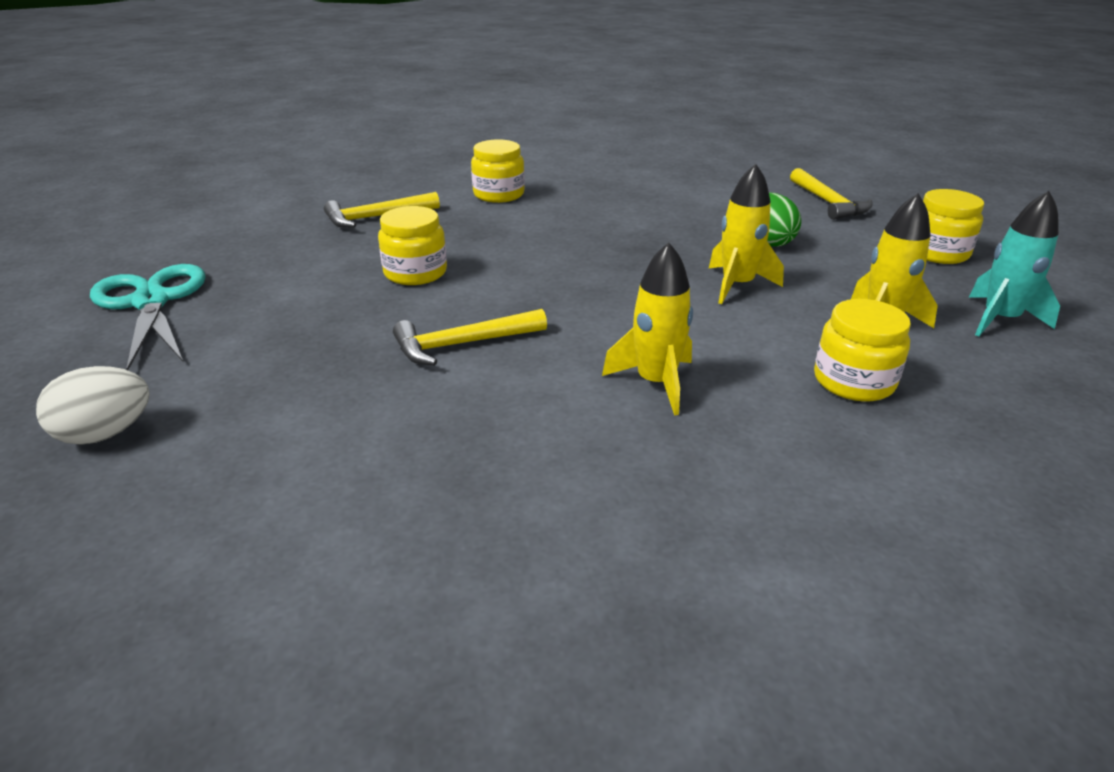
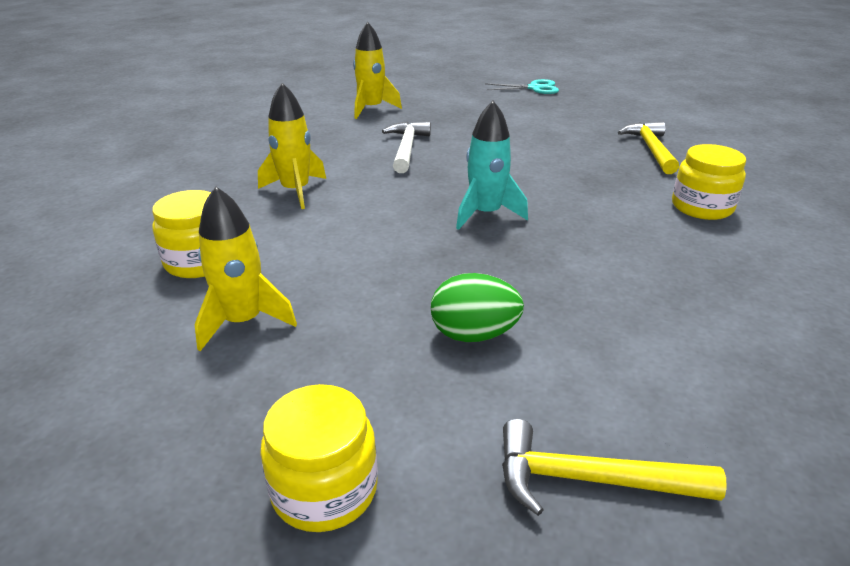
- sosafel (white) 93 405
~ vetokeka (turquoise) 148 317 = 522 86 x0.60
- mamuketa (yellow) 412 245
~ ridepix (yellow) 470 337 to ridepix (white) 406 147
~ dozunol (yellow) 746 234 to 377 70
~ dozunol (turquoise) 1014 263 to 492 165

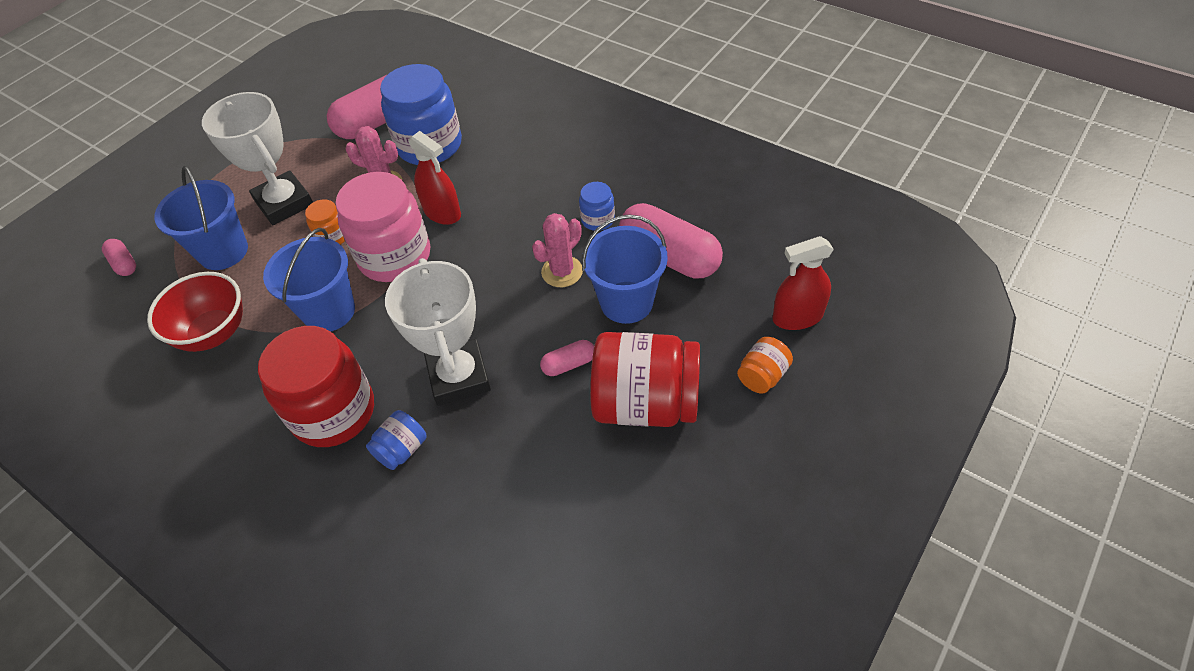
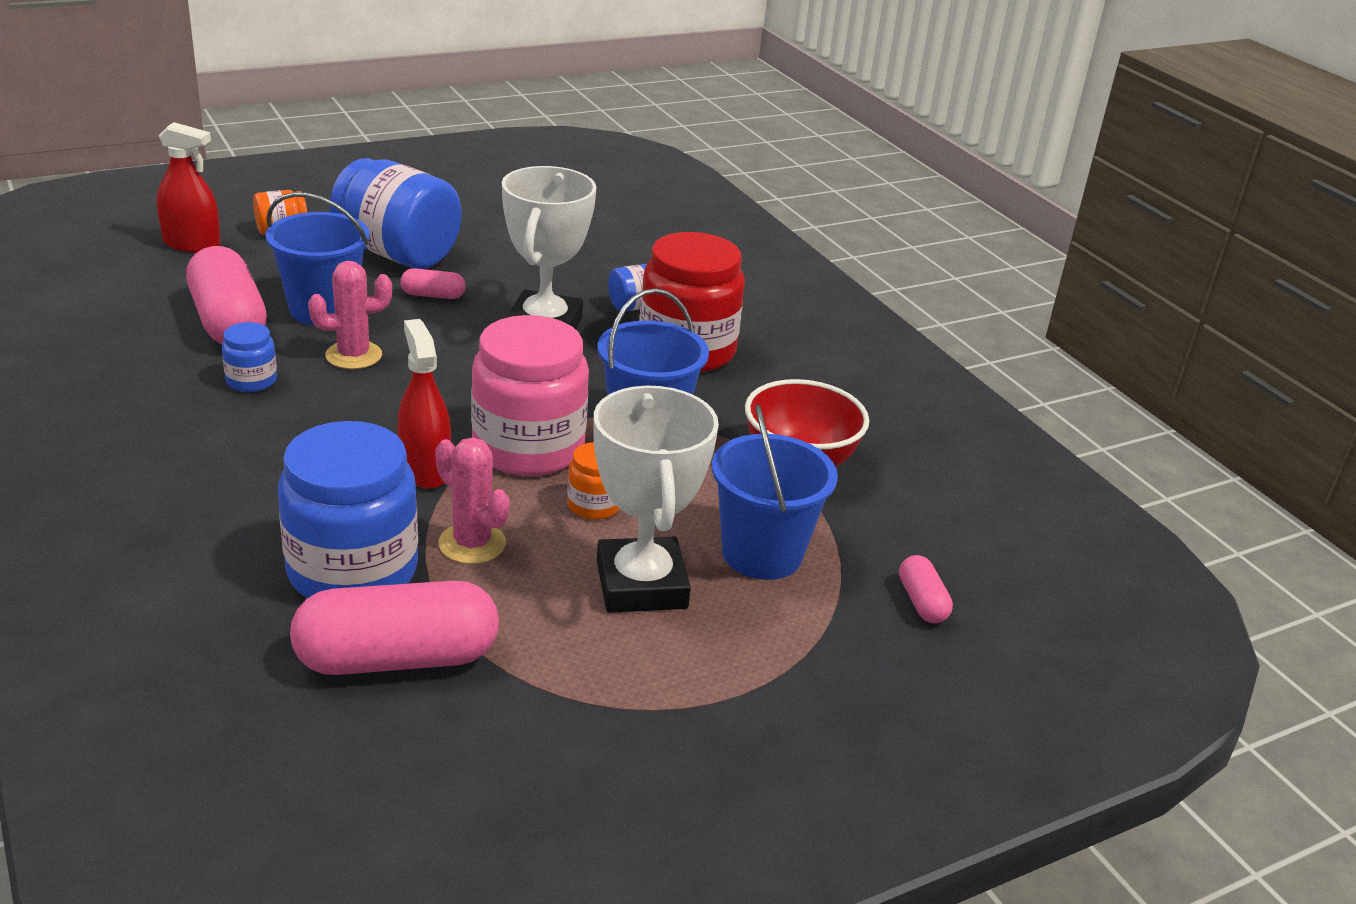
~ mamuketa (red) 645 379 to mamuketa (blue) 396 213

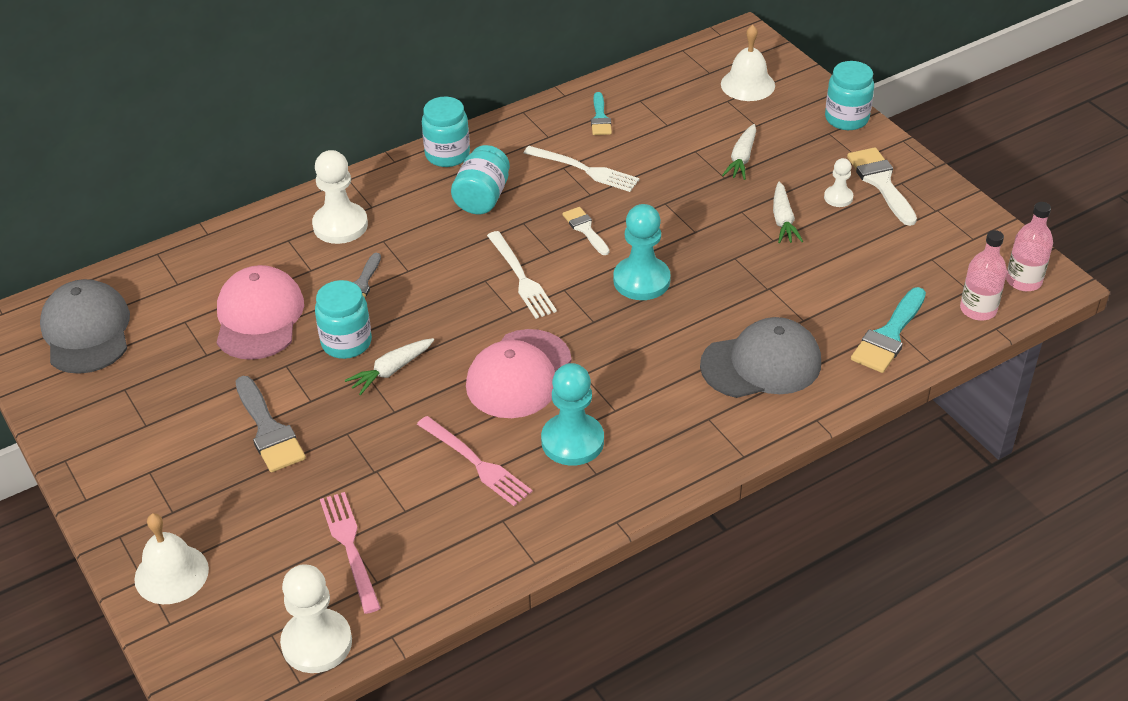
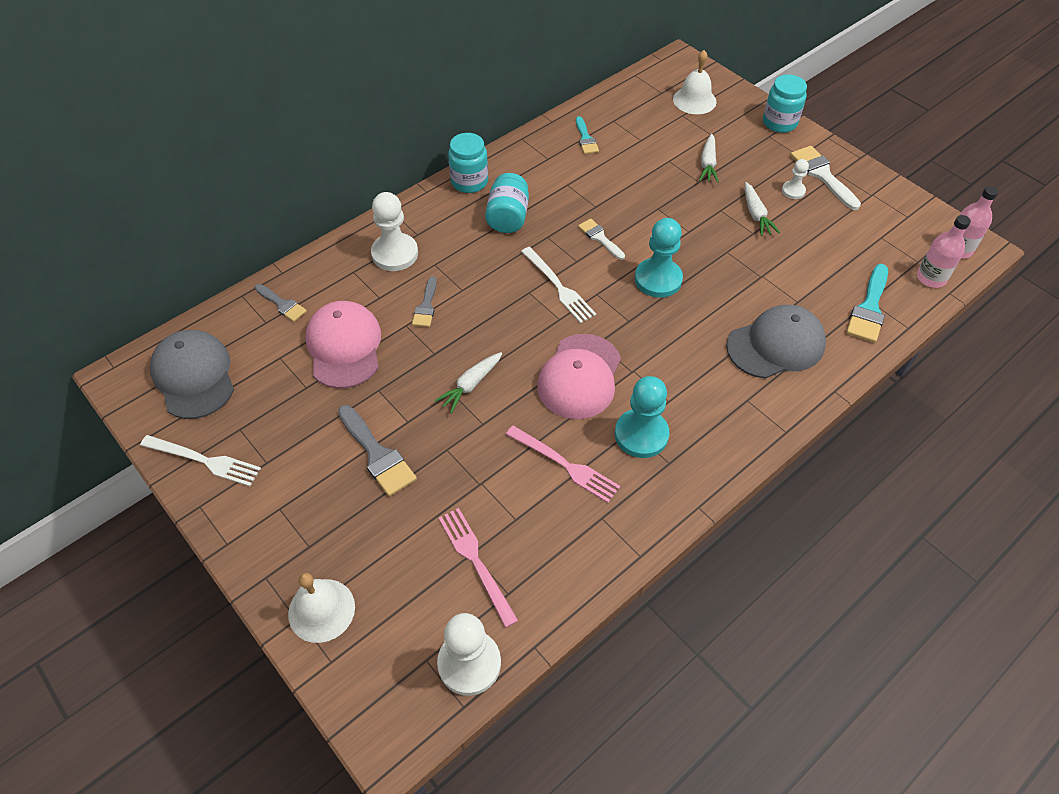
- mamuketa (turquoise) 343 319
~ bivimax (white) 582 169 to 200 460
+ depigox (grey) 281 303

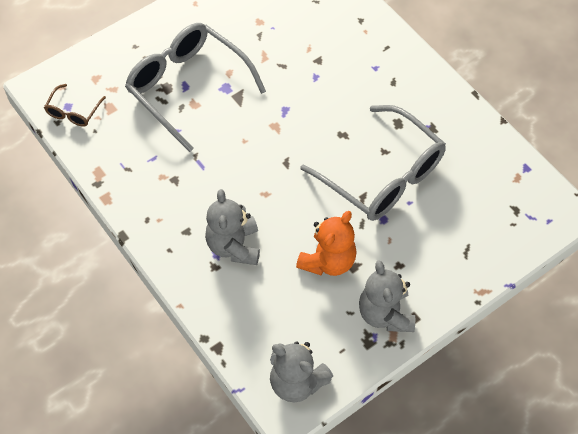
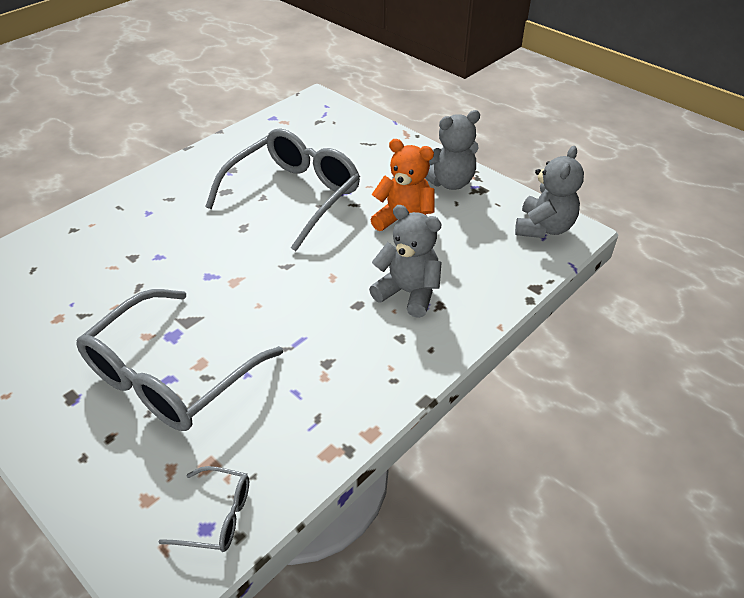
~ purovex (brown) 75 105 to purovex (grey) 204 509
~ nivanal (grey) 232 227 = 405 261 135 degrees counterclockwise

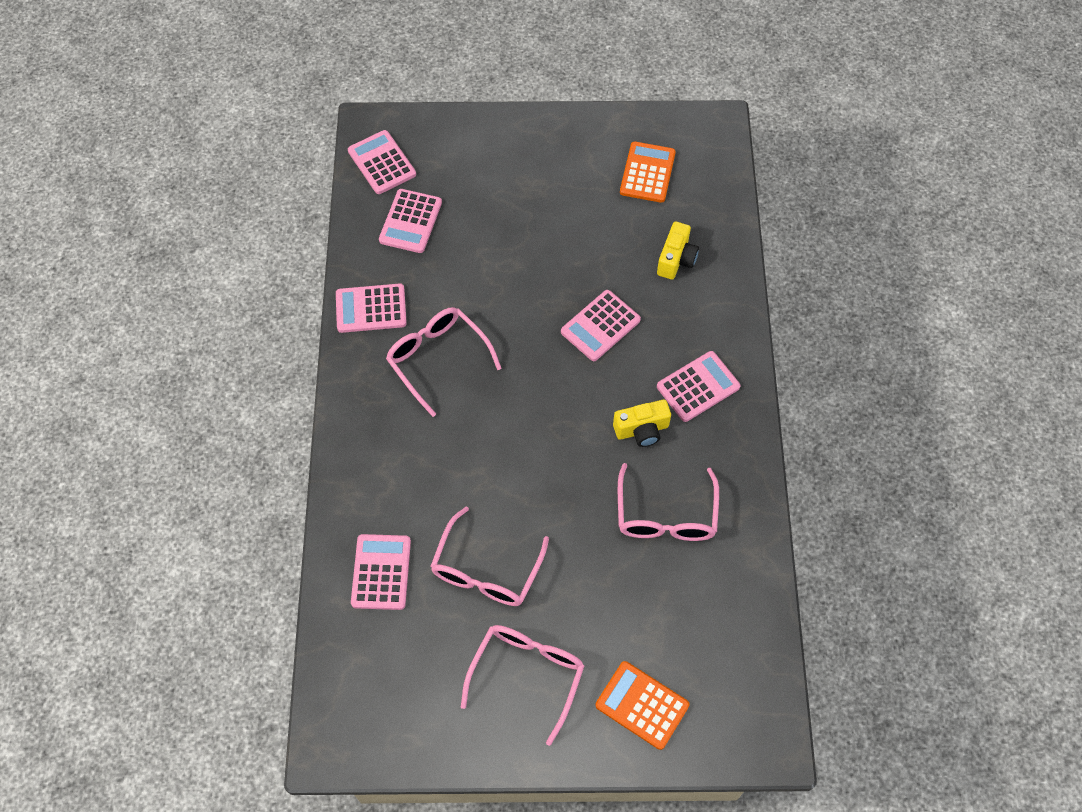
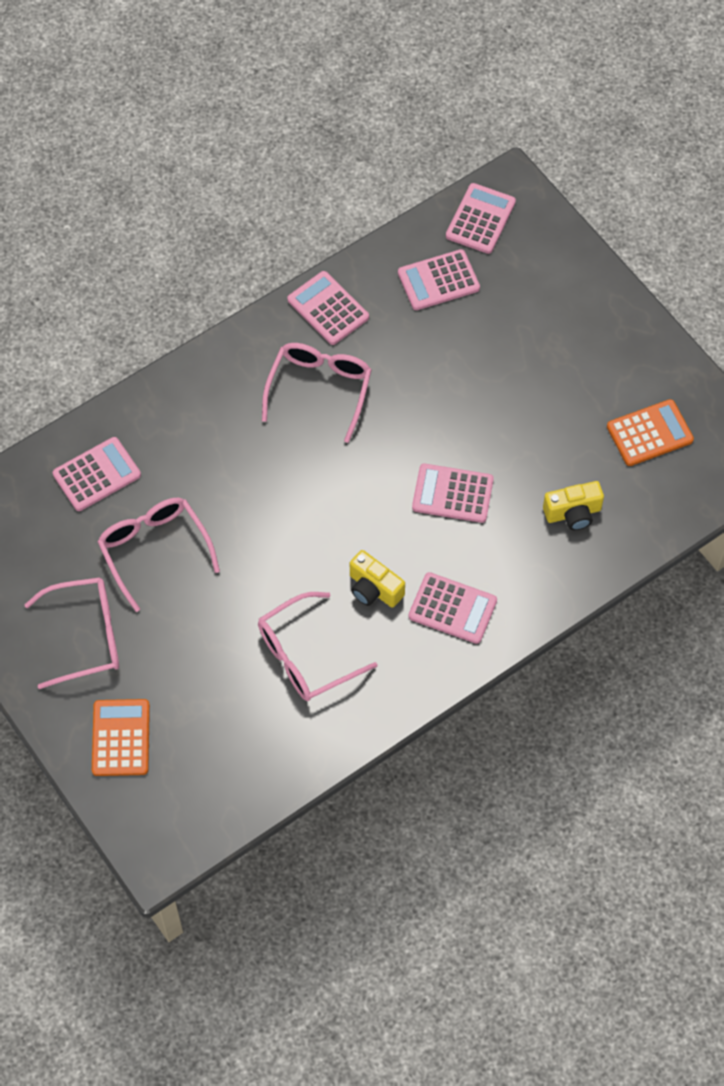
~ purovex (pink) 489 556 = 159 555 75 degrees clockwise

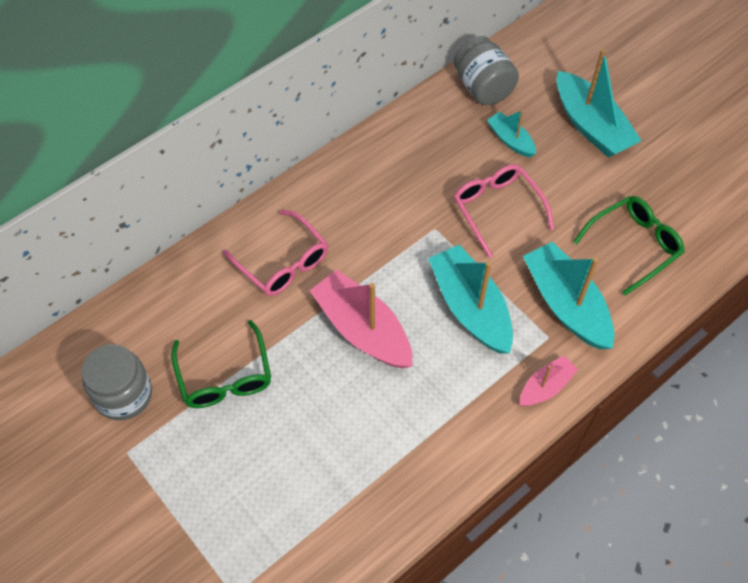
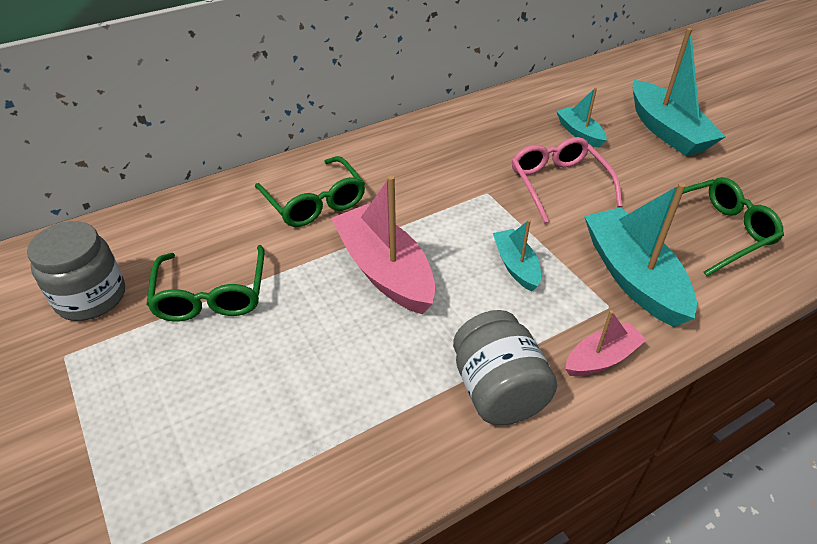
~ purovex (pink) 275 253 to purovex (green) 310 191
~ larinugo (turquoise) 470 299 = 517 255 x0.54
~ mamuketa (grey) 486 70 to 505 367

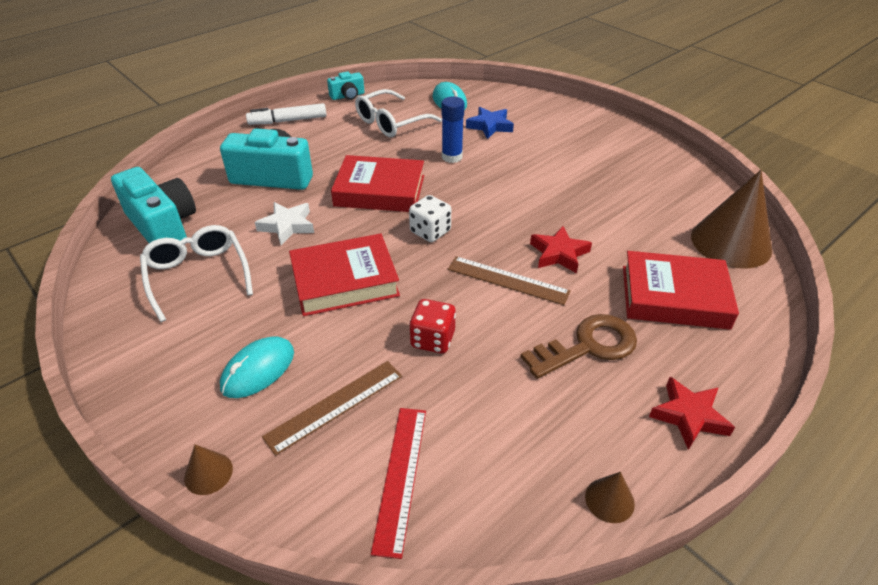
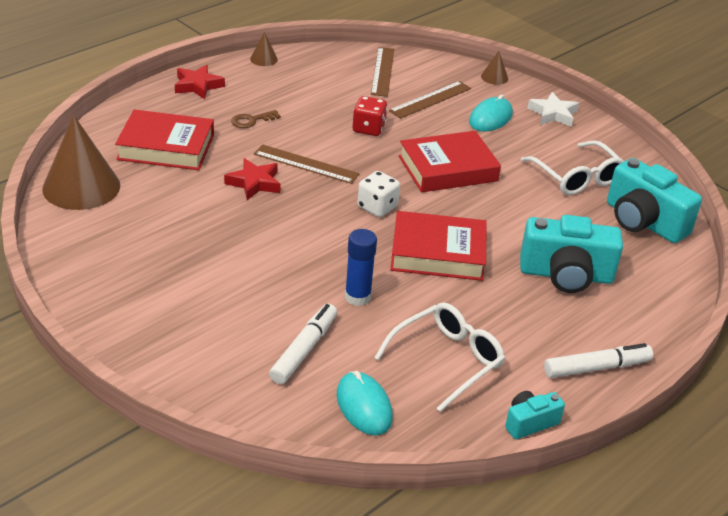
~ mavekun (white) 284 223 to 553 109
~ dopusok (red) 398 483 to dopusok (brown) 382 72
~ mavekun (blue) 490 123 to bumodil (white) 303 344
~ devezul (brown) 579 346 = 256 119 x0.55

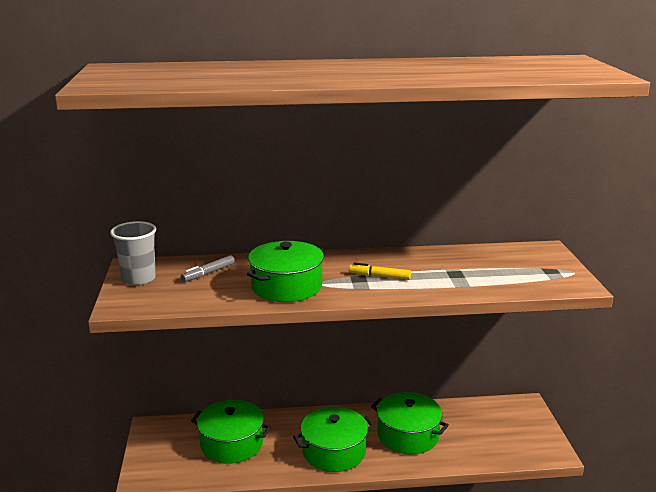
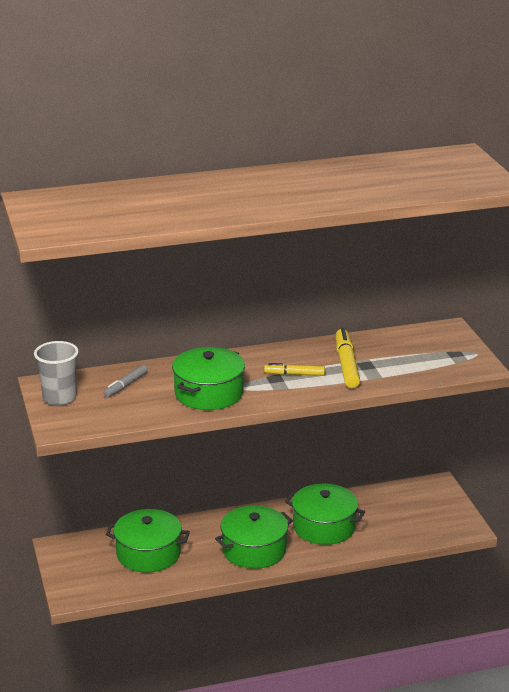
+ bumodil (yellow) 348 358

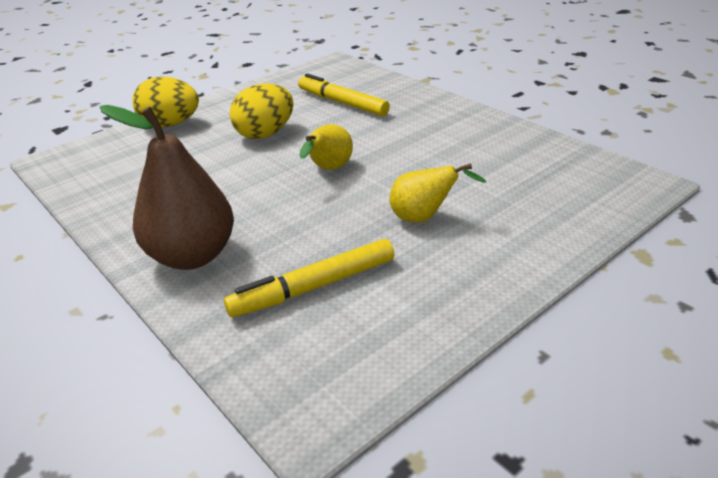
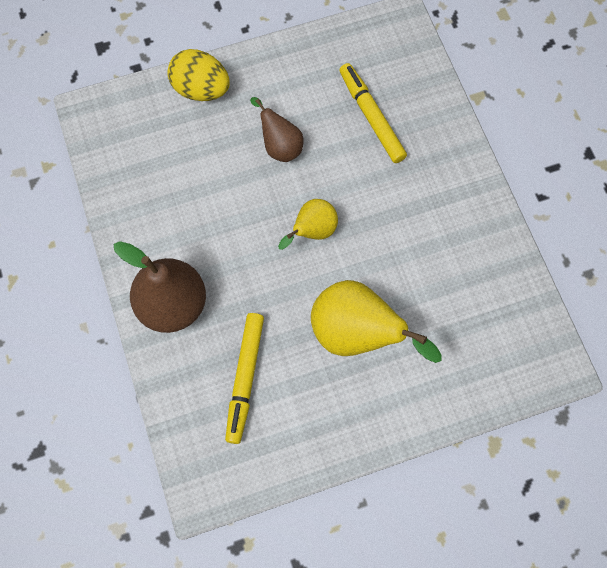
~ bumodil (yellow) 309 278 = 244 378 75 degrees counterclockwise
~ sosafel (yellow) 261 111 to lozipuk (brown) 276 129
~ lozipuk (yellow) 438 192 = 376 321 x1.74

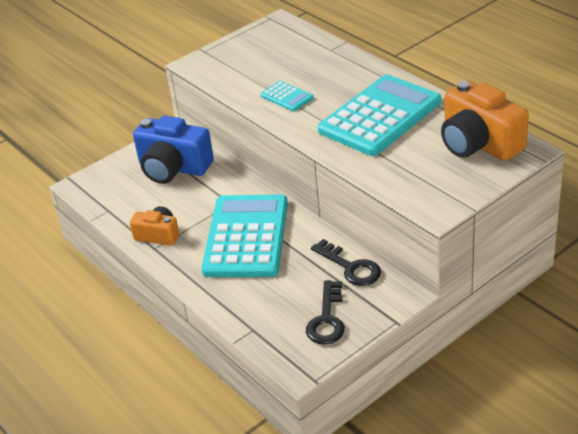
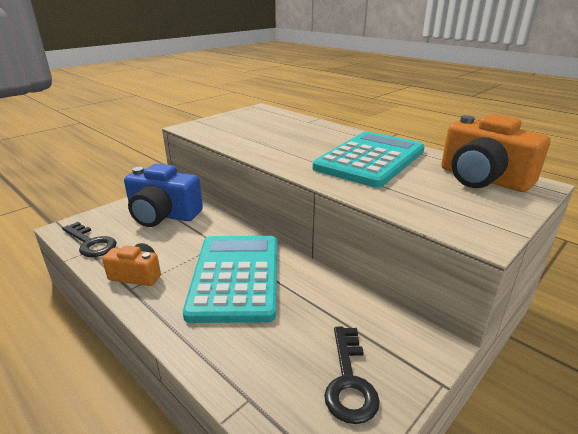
- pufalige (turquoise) 287 96
~ devezul (black) 346 262 to 89 239

